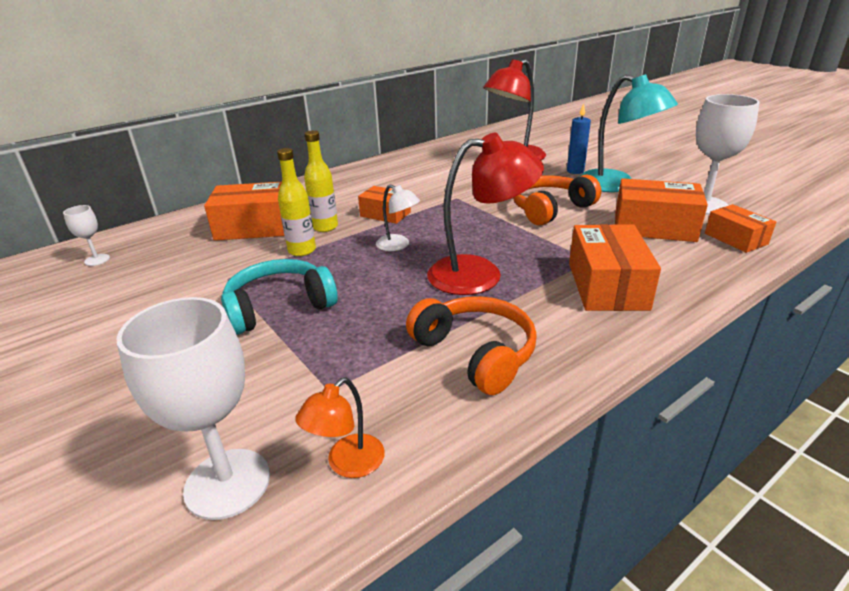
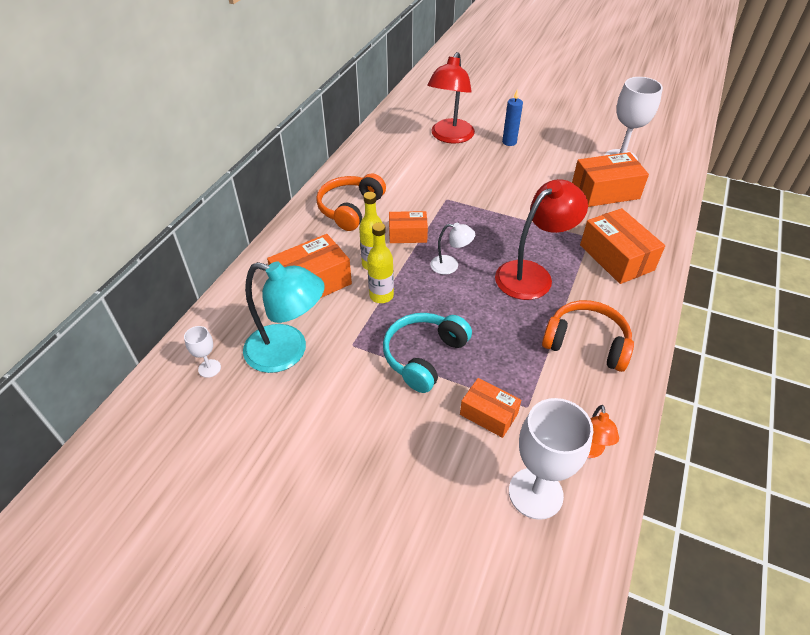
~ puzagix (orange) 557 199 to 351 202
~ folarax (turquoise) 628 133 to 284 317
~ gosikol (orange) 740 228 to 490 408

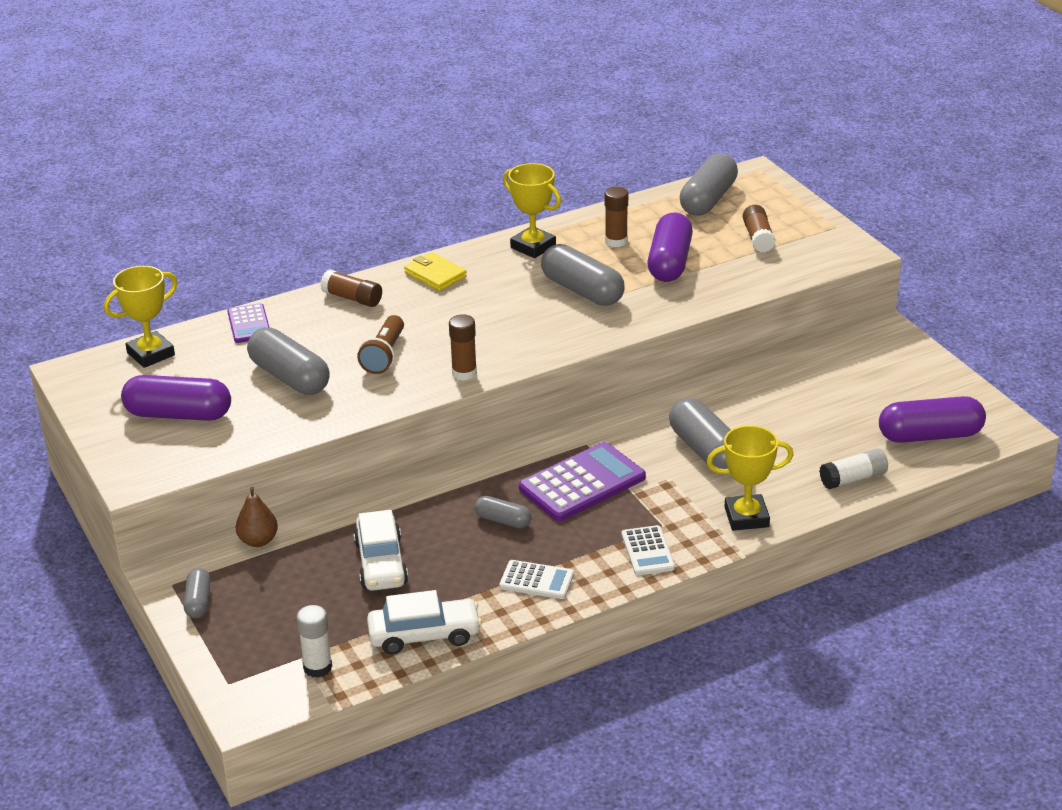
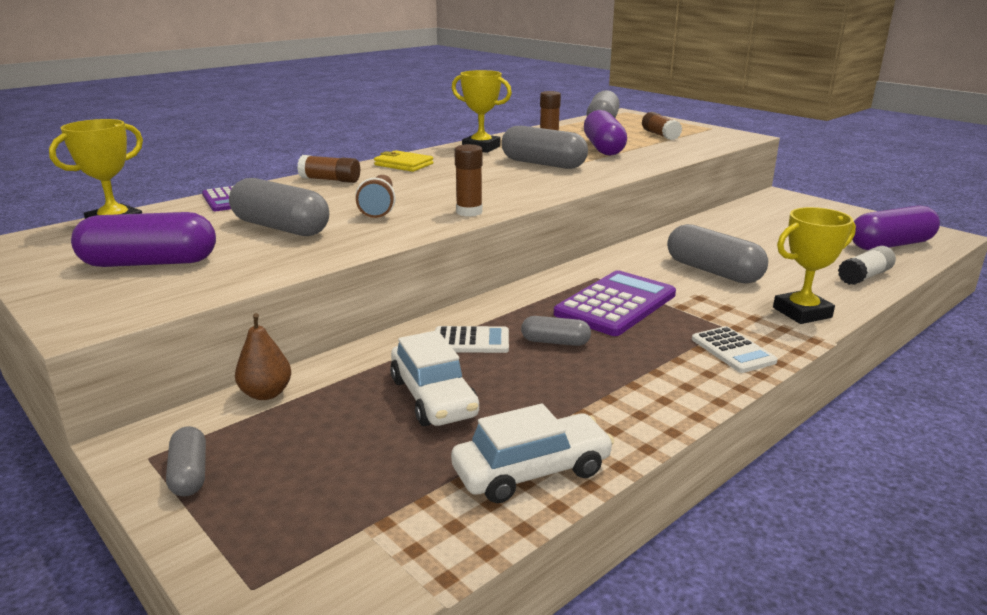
- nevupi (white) 314 641
~ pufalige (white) 536 579 to 472 339

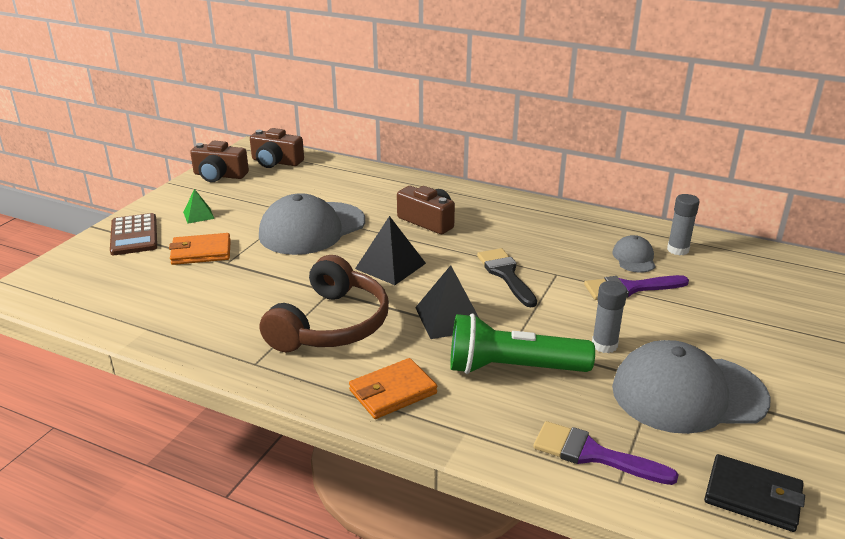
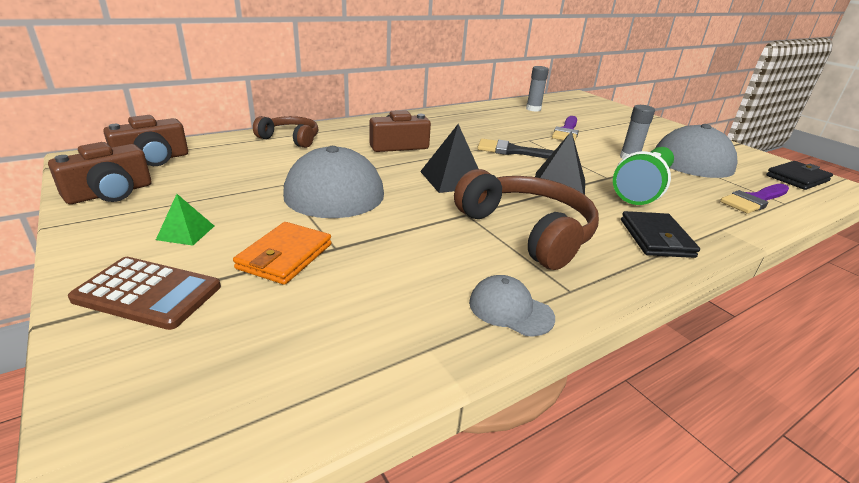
~ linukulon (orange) 393 388 to linukulon (black) 660 234
~ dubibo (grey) 634 254 to 512 305
+ puzagix (brown) 285 132

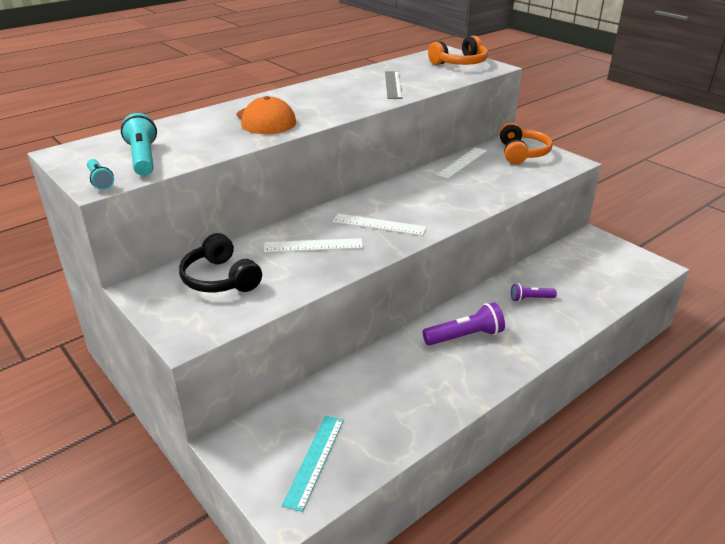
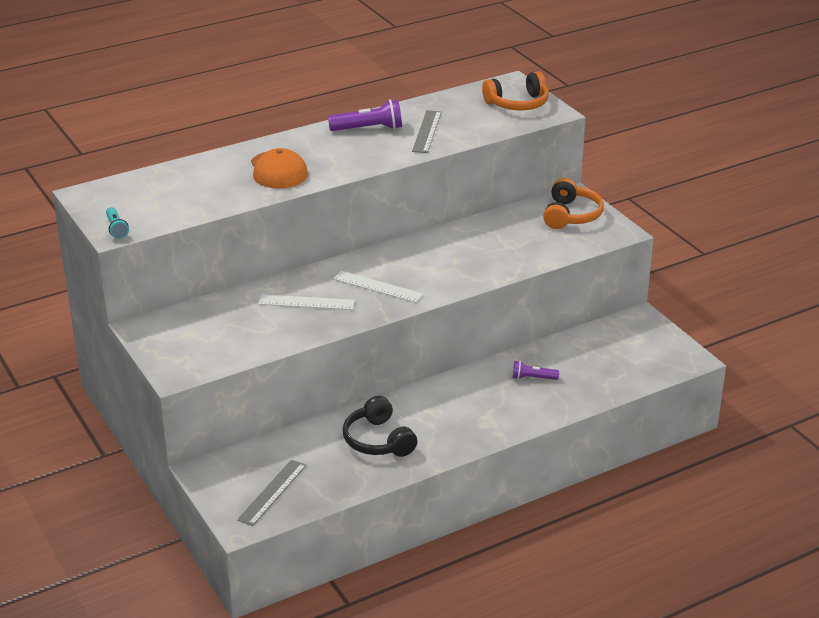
- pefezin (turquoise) 139 144
~ puzagix (black) 220 262 to 380 426
~ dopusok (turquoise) 313 463 to dopusok (grey) 271 493
~ pefezin (purple) 464 323 to 365 115
- dopusok (white) 461 163

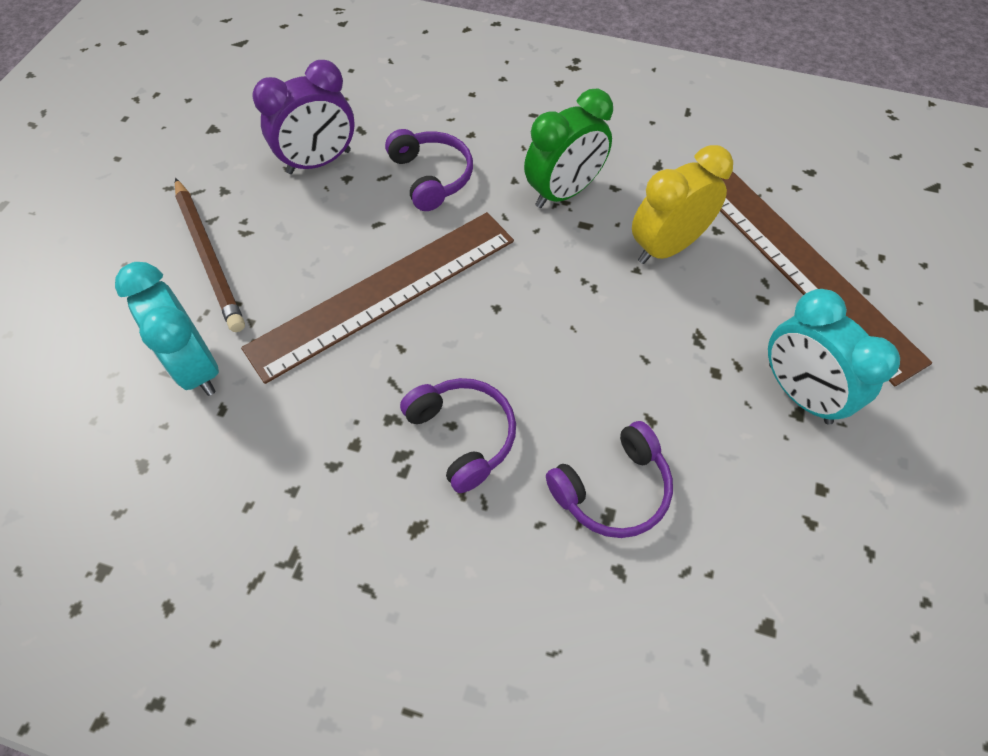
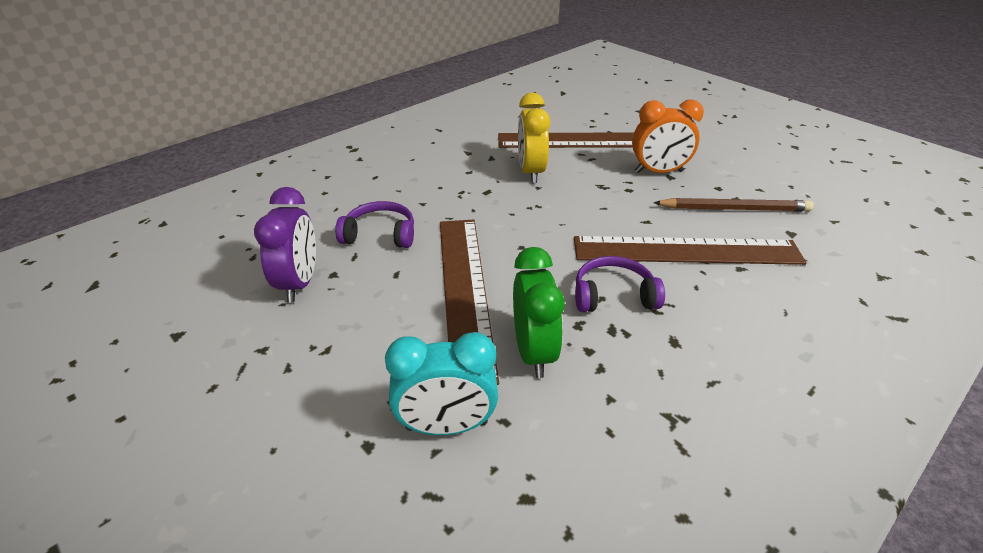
~ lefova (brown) 210 255 to 733 205
~ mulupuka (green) 568 148 to 539 312
~ puzagix (purple) 609 479 to dopusok (brown) 690 250
~ mulupuka (turquoise) 834 357 to mulupuka (orange) 668 136

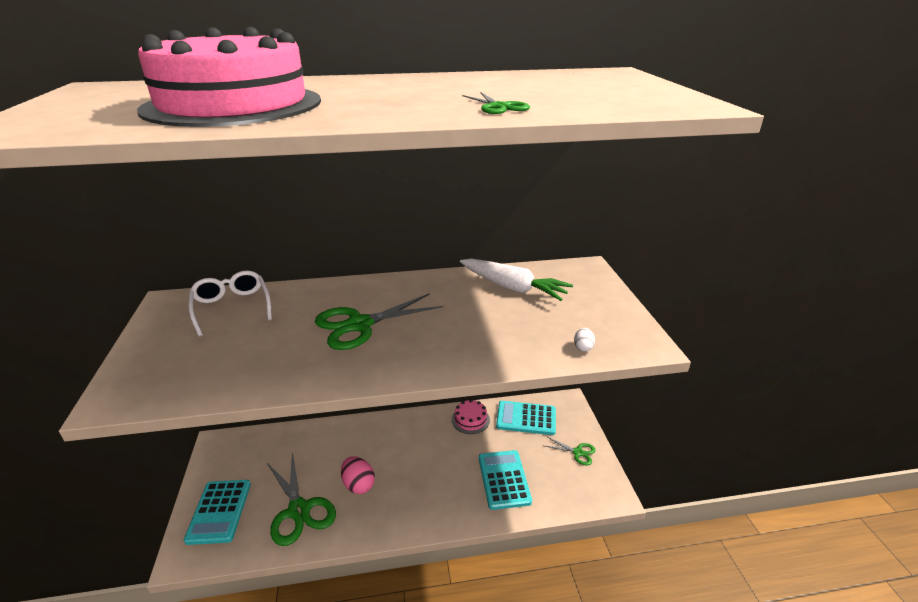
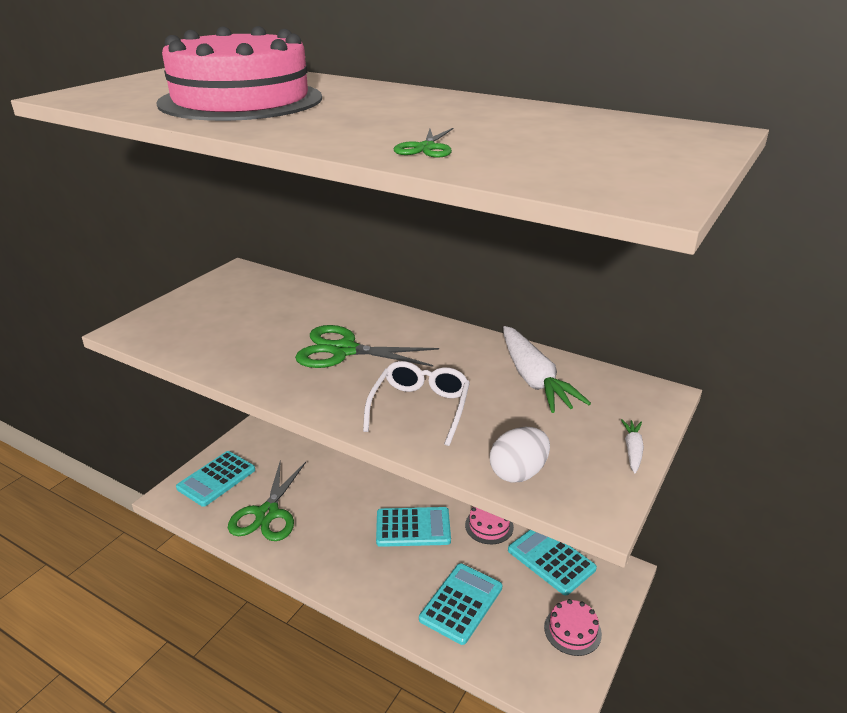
~ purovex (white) 230 303 to 416 403
- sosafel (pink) 358 475
~ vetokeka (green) 570 451 to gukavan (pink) 573 627
~ sosafel (white) 584 340 = 520 455 x1.89
+ pufalige (turquoise) 413 527
+ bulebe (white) 632 446

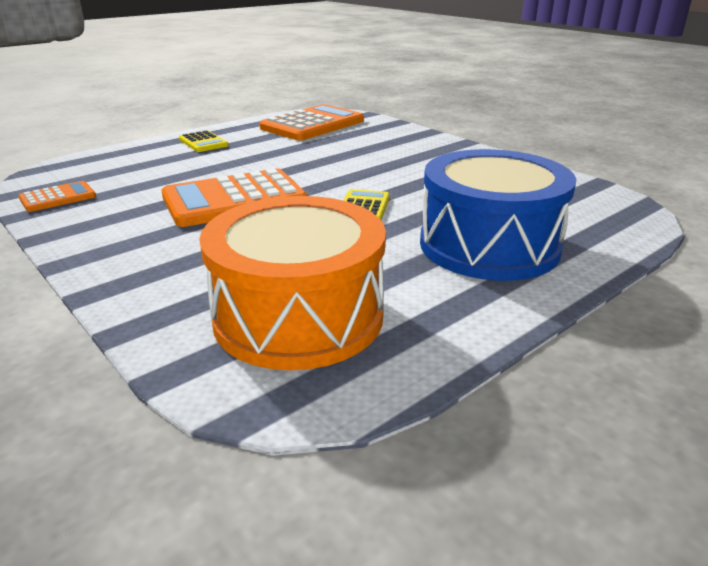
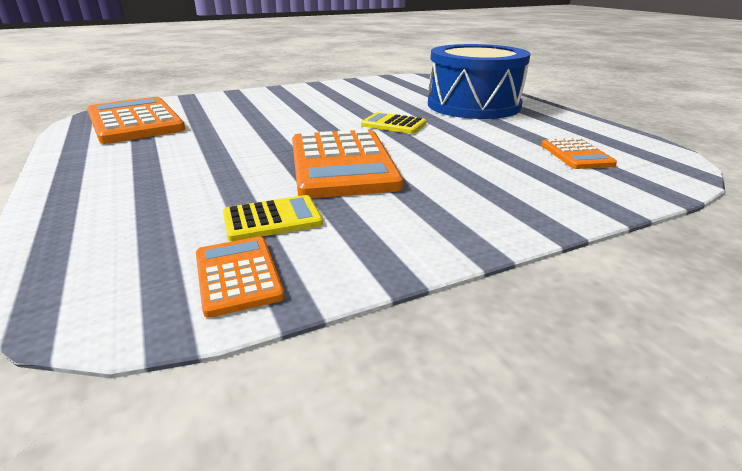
~ pufalige (yellow) 204 141 to 273 218
~ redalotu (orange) 292 283 to pufalige (orange) 579 153

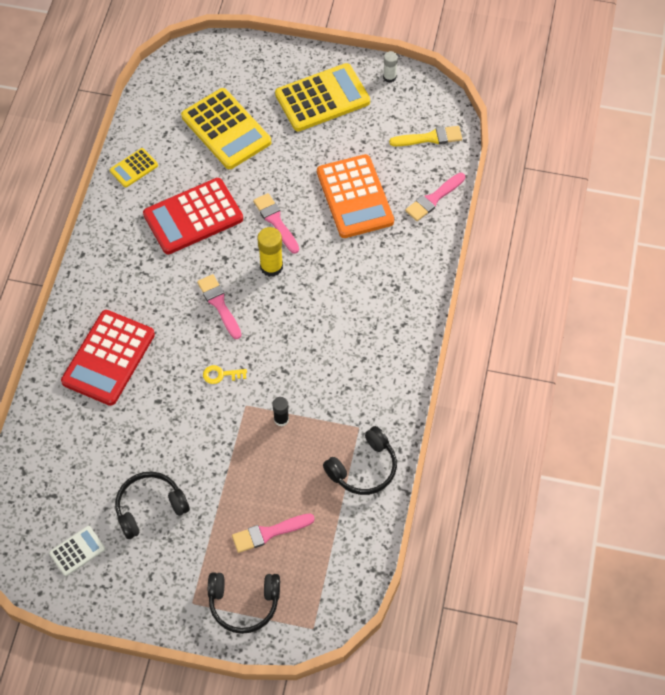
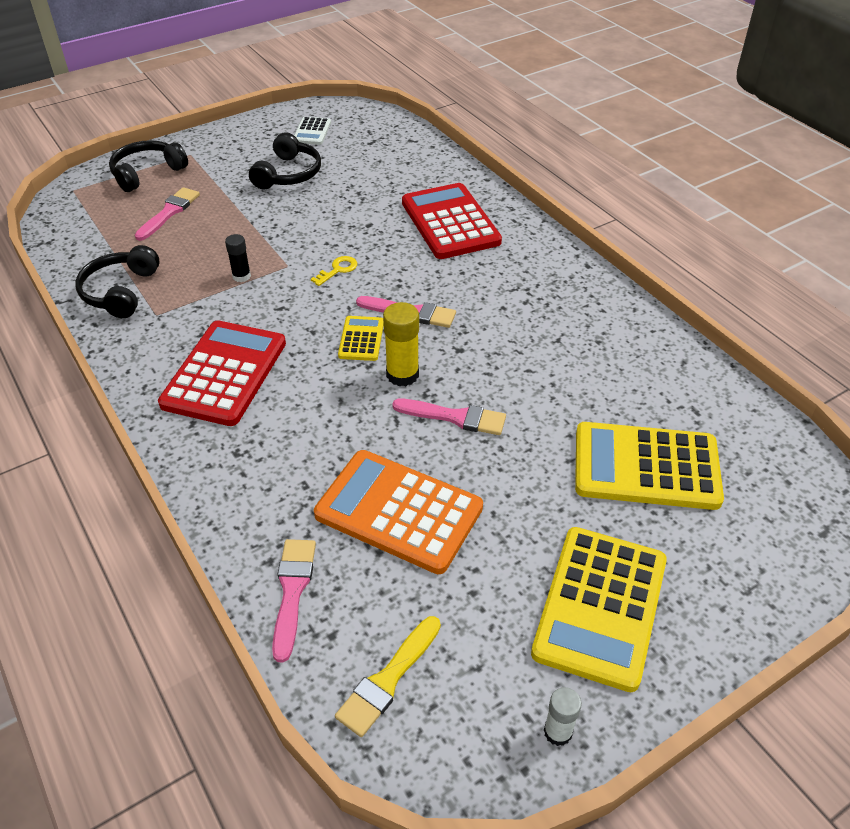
~ pufalige (yellow) 134 168 to 361 338
~ pufalige (red) 193 216 to 222 373

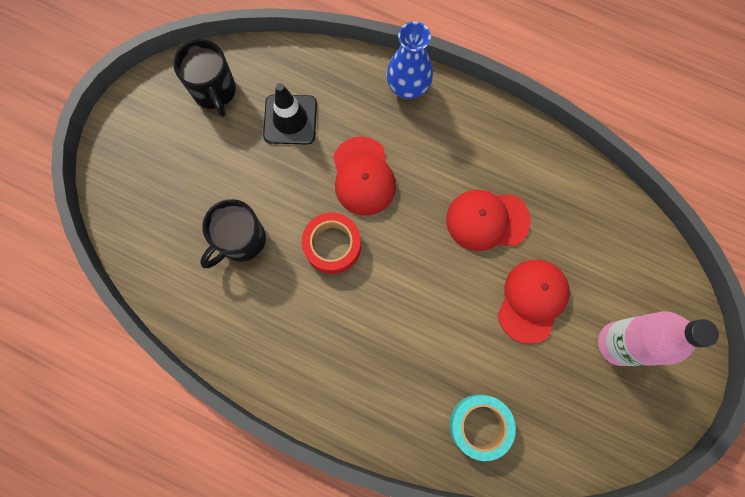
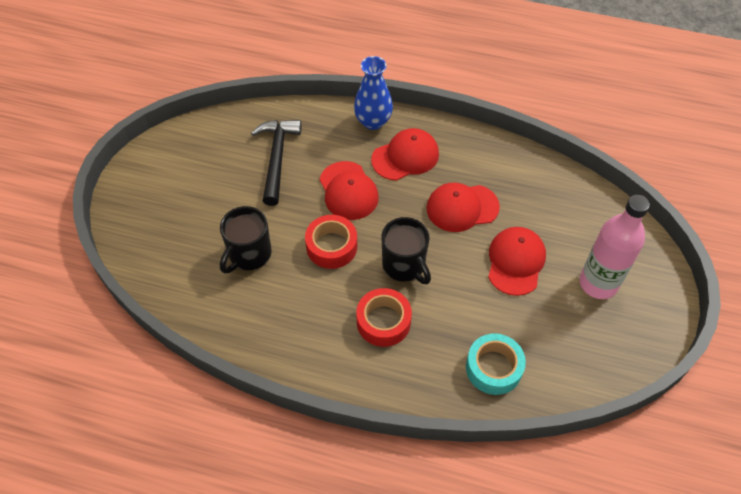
~ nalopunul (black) 204 78 to 406 250
~ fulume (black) 290 113 to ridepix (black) 276 163
+ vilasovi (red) 384 317
+ dubibo (red) 405 154

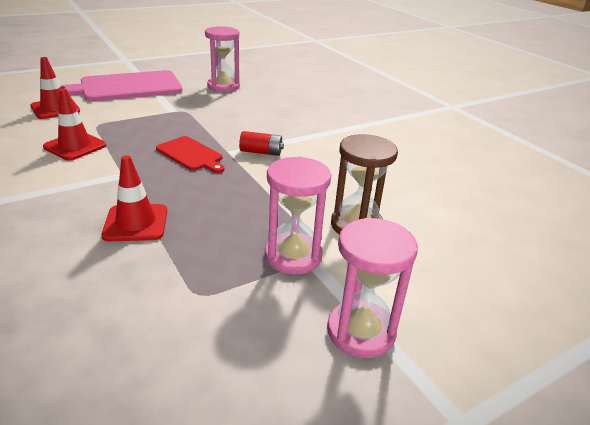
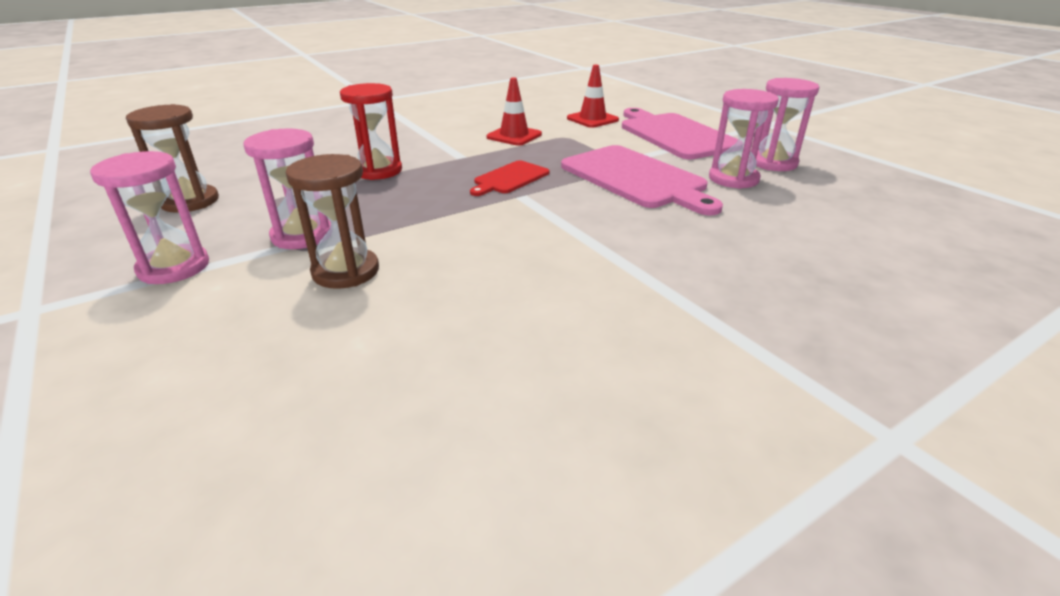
~ fulume (red) 134 198 to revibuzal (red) 371 131
- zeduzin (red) 261 143
+ revibuzal (brown) 172 158
+ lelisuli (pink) 642 180
+ revibuzal (pink) 788 124

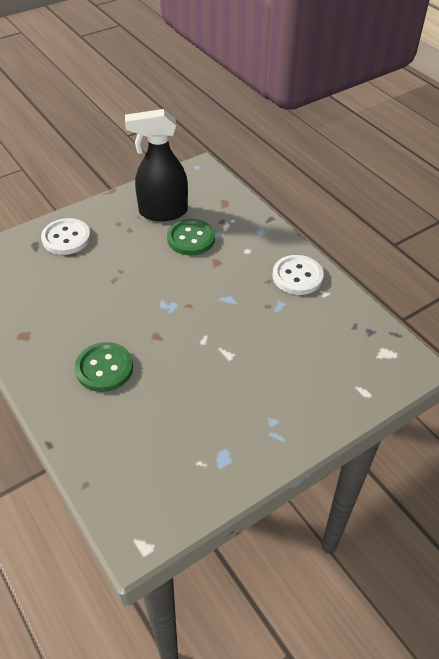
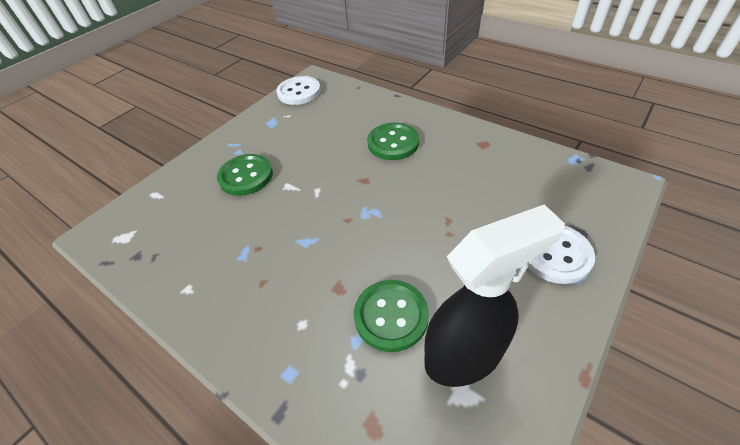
~ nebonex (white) 298 275 to 298 90
+ nebonex (green) 245 175

